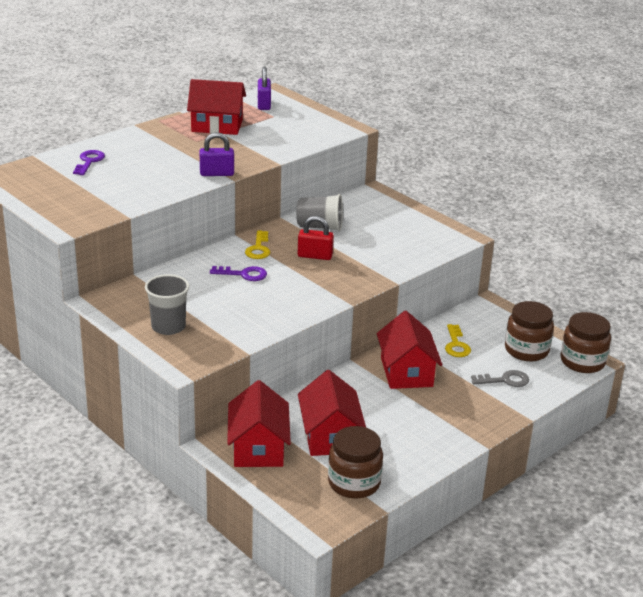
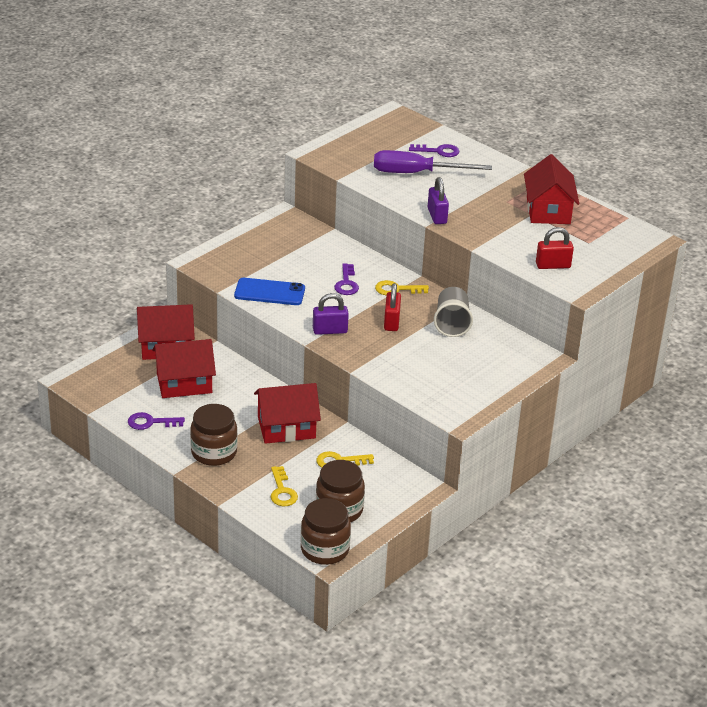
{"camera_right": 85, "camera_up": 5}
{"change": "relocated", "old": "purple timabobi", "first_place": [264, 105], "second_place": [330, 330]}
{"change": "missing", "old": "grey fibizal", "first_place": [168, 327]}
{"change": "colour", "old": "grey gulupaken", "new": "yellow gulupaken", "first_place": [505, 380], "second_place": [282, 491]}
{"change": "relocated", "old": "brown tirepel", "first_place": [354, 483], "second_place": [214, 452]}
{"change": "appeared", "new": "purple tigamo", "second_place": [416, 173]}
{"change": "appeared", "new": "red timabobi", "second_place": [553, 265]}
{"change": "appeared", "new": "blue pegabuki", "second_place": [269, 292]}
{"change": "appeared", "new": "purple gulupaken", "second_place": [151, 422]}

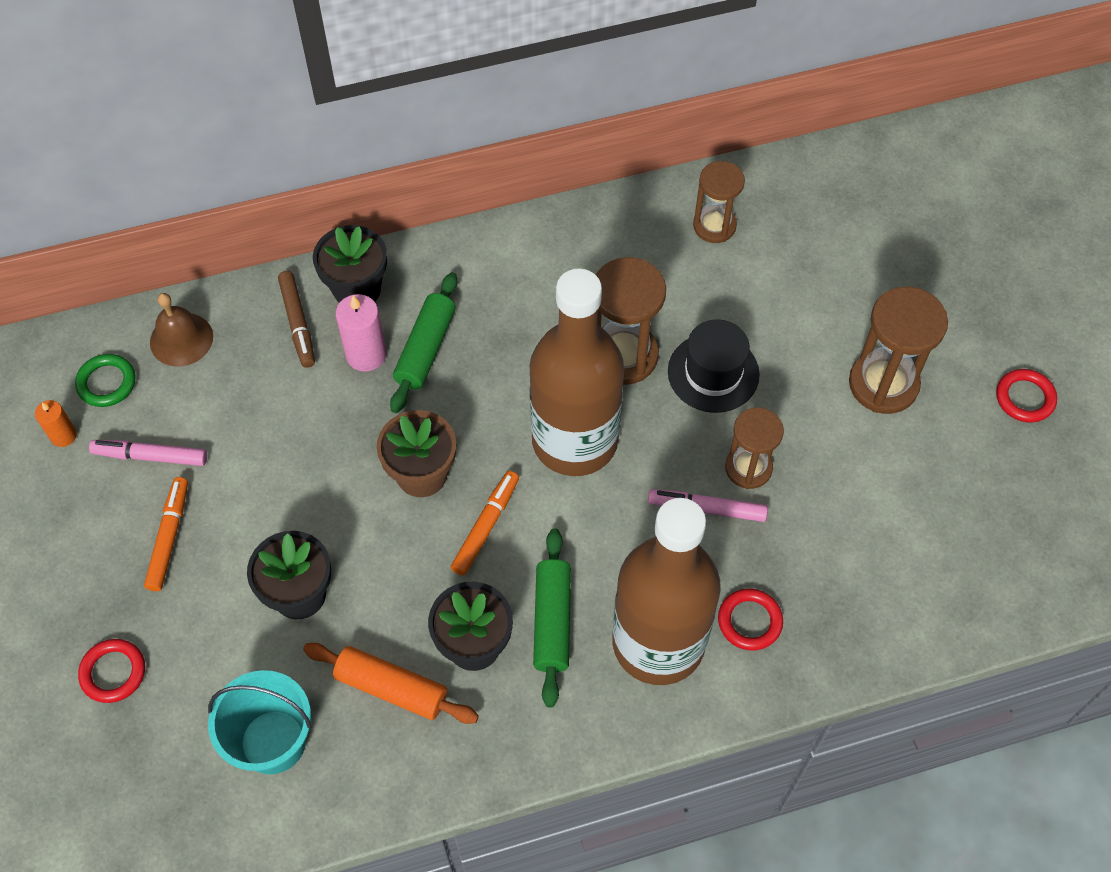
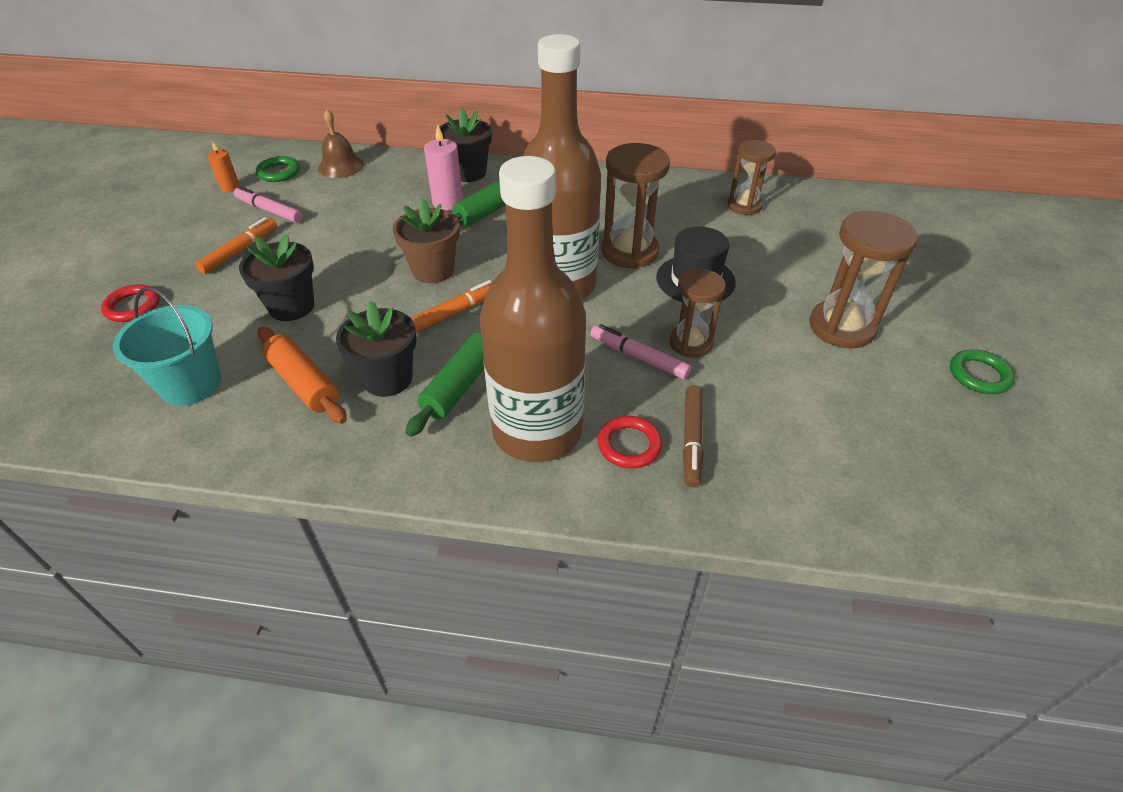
{"camera_right": 25, "camera_up": -15}
{"change": "relocated", "old": "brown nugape", "first_place": [298, 323], "second_place": [692, 440]}
{"change": "colour", "old": "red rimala", "new": "green rimala", "first_place": [1025, 398], "second_place": [979, 375]}

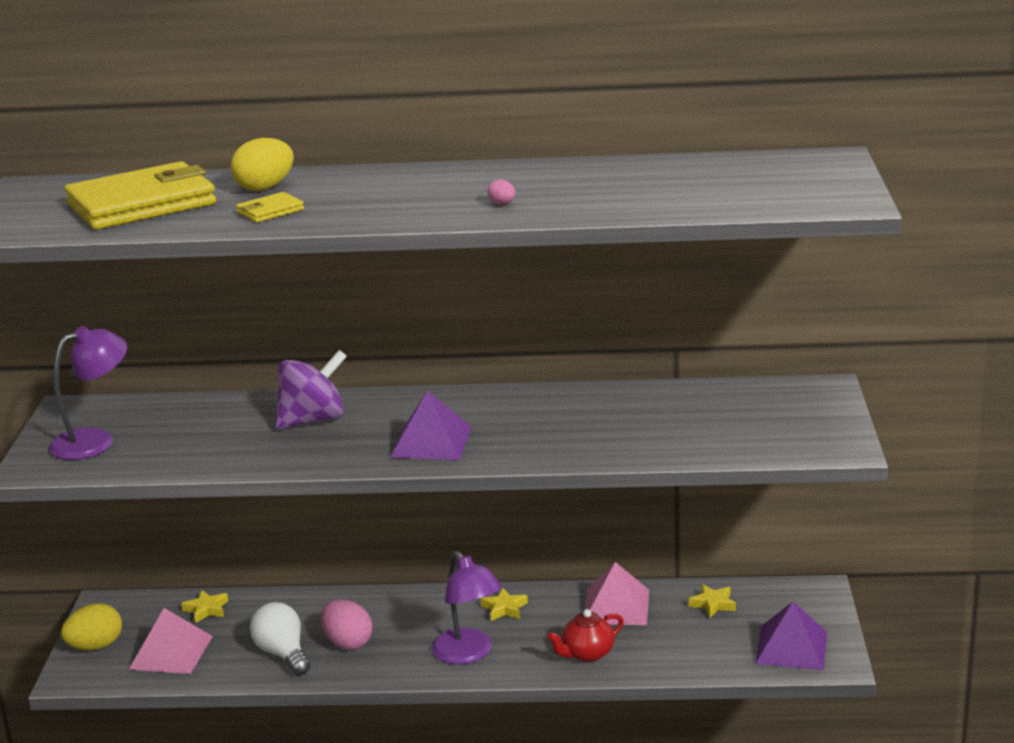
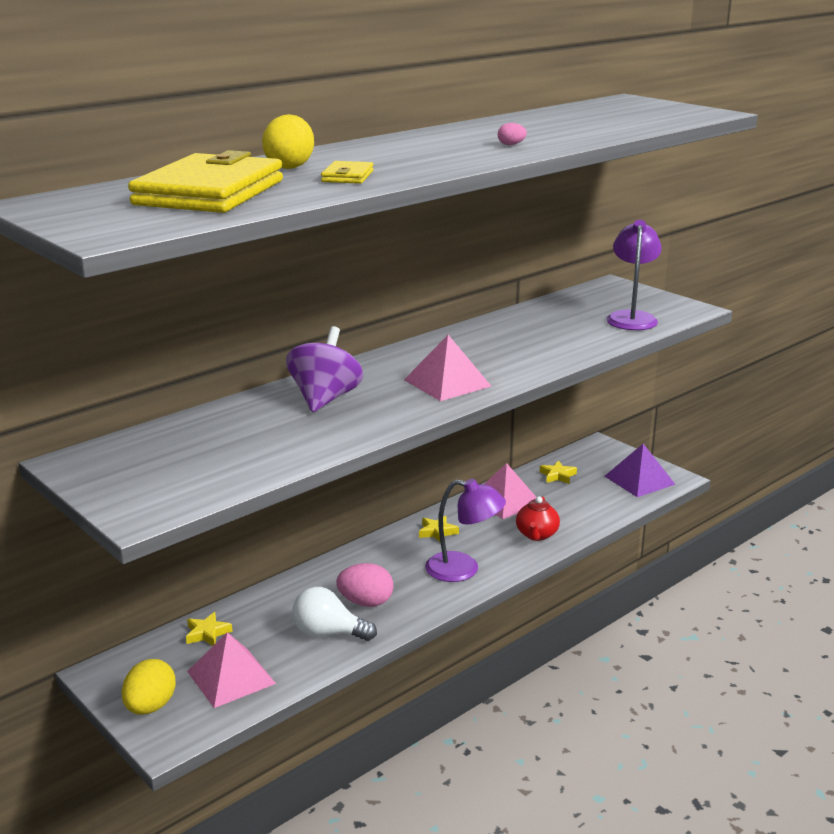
{"camera_right": -45, "camera_up": 0}
{"change": "relocated", "old": "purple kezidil", "first_place": [95, 440], "second_place": [631, 317]}
{"change": "colour", "old": "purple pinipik", "new": "pink pinipik", "first_place": [431, 442], "second_place": [447, 383]}

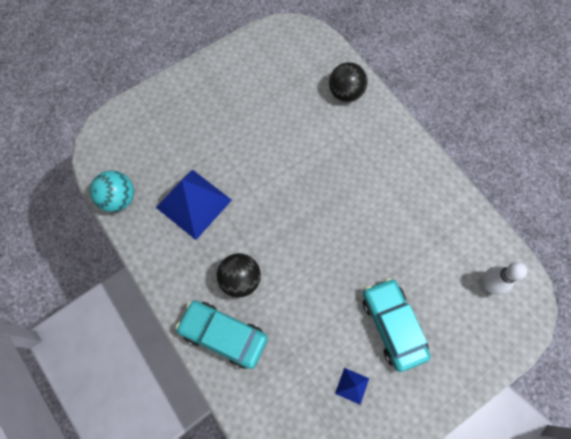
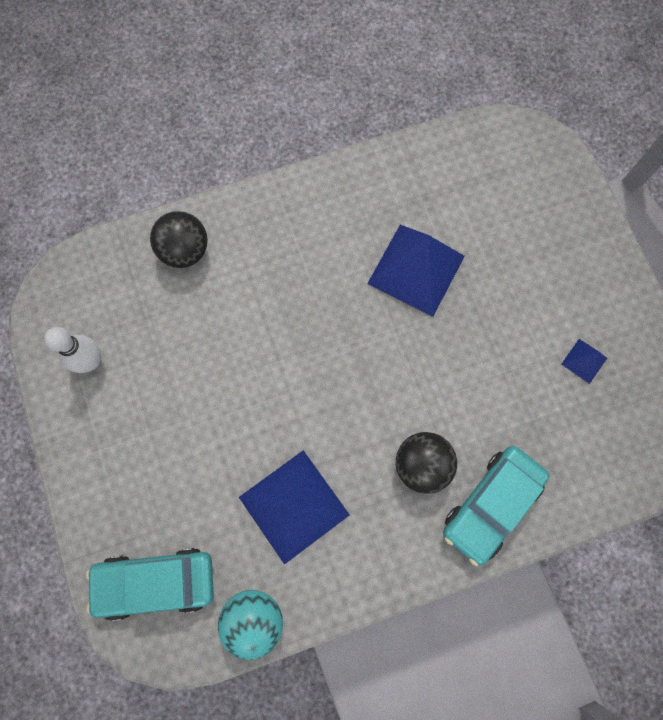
{"camera_right": -75, "camera_up": 5}
{"change": "relocated", "old": "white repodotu", "first_place": [489, 284], "second_place": [91, 361]}
{"change": "relocated", "old": "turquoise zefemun", "first_place": [393, 325], "second_place": [156, 582]}
{"change": "appeared", "new": "blue pinipik", "second_place": [416, 270]}

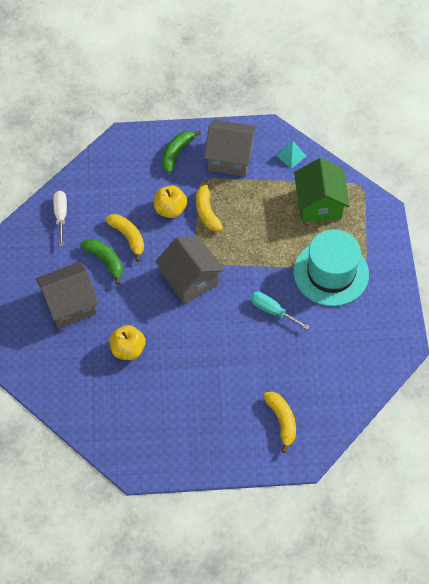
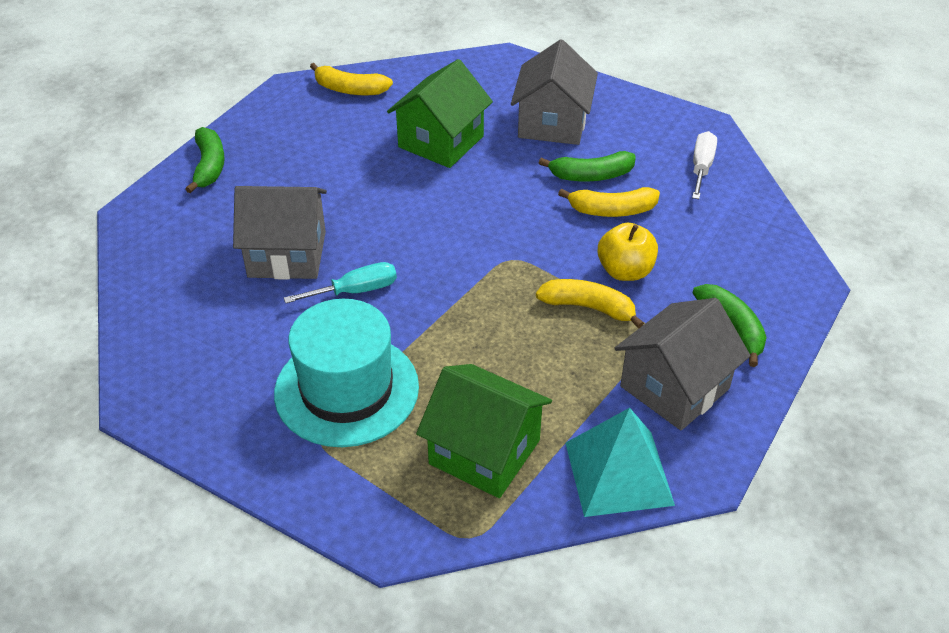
{"camera_right": 125, "camera_up": -15}
{"change": "size", "old": "turquoise pinipik", "first_place": [291, 155], "second_place": [618, 473], "factor": 1.9}
{"change": "spun", "old": "white tigamo", "first_place": [61, 215], "second_place": [701, 167], "degrees": -105}
{"change": "relocated", "old": "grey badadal", "first_place": [190, 280], "second_place": [287, 254]}
{"change": "exchanged", "old": "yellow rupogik", "new": "green badadal", "first_place": [128, 349], "second_place": [441, 142]}
{"change": "relocated", "old": "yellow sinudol", "first_place": [282, 421], "second_place": [350, 89]}
{"change": "appeared", "new": "green sinudol", "second_place": [209, 166]}

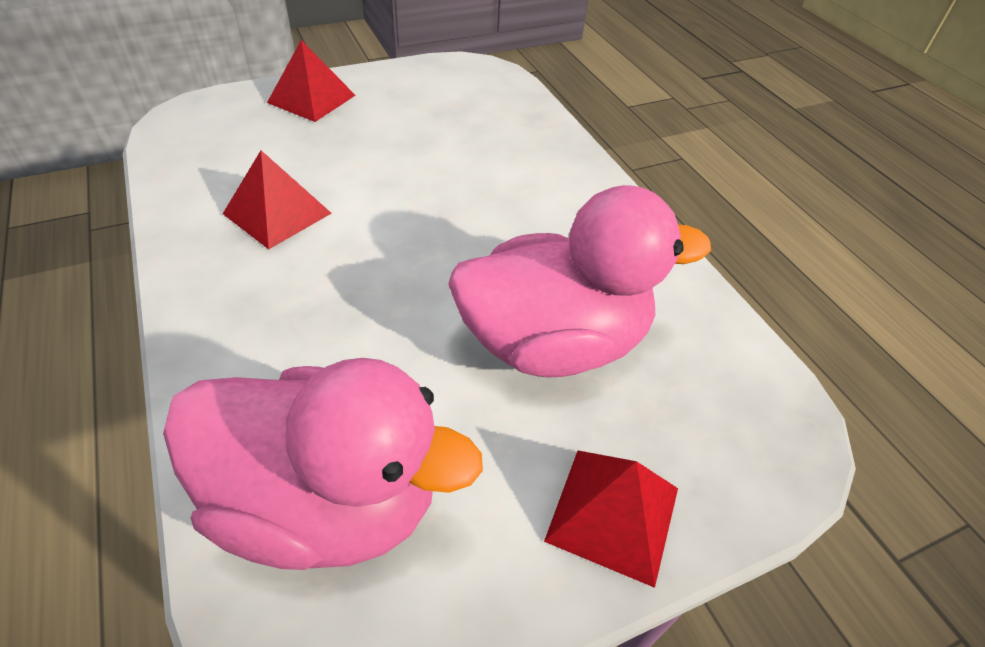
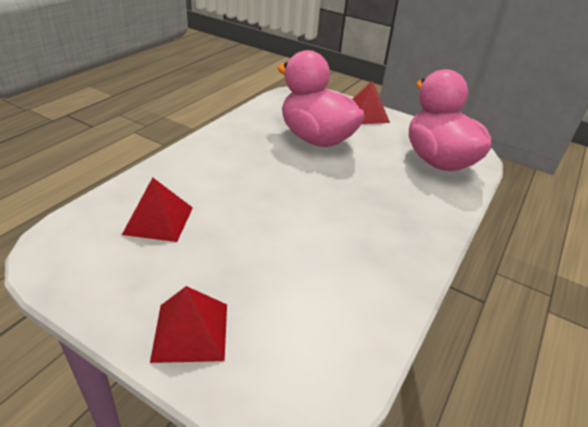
{"camera_right": -125, "camera_up": -10}
{"change": "relocated", "old": "red pinipik", "first_place": [277, 213], "second_place": [158, 220]}

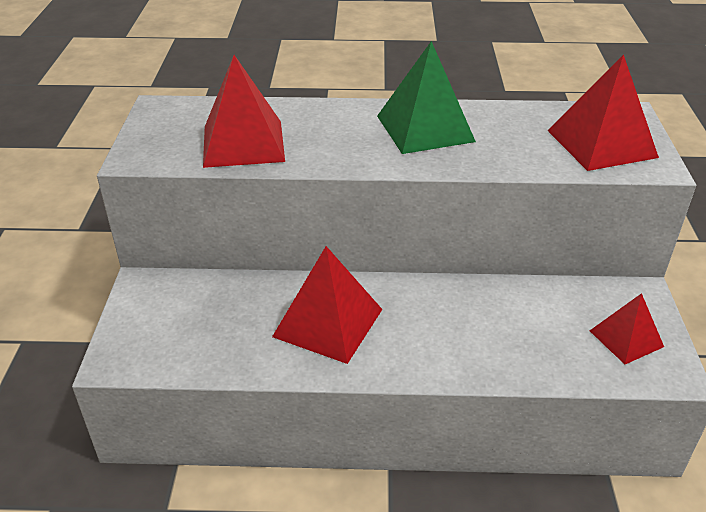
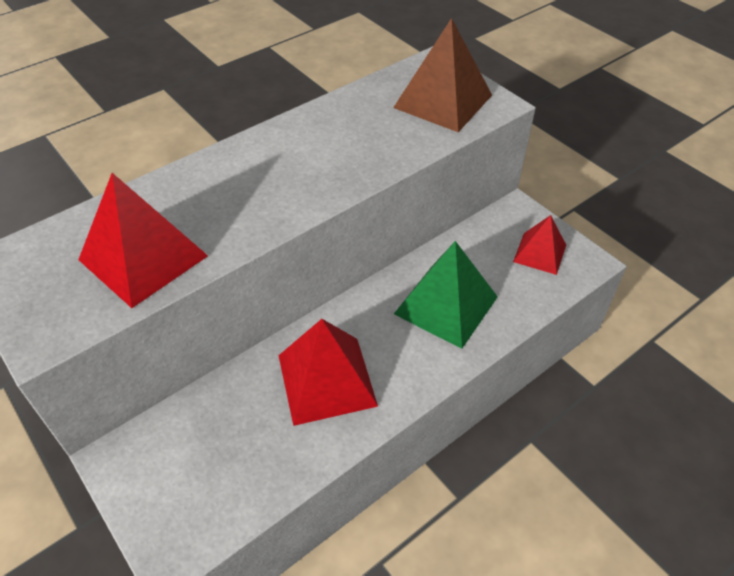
{"camera_right": -40, "camera_up": 10}
{"change": "relocated", "old": "green pinipik", "first_place": [425, 128], "second_place": [446, 305]}
{"change": "colour", "old": "red pinipik", "new": "brown pinipik", "first_place": [601, 143], "second_place": [443, 101]}

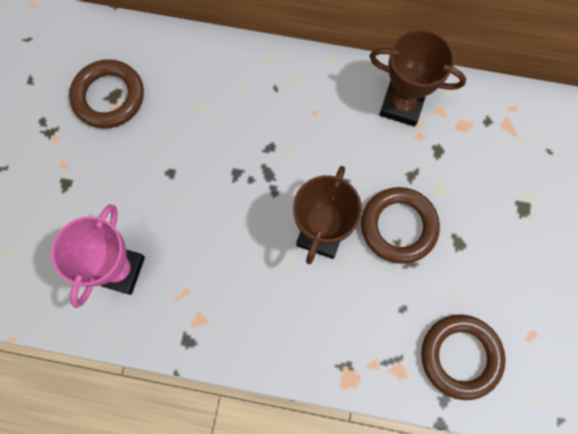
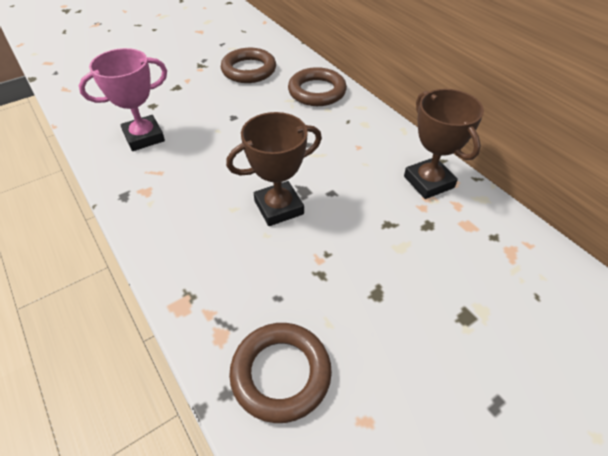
{"camera_right": 45, "camera_up": -25}
{"change": "relocated", "old": "brown rimala", "first_place": [398, 226], "second_place": [317, 91]}

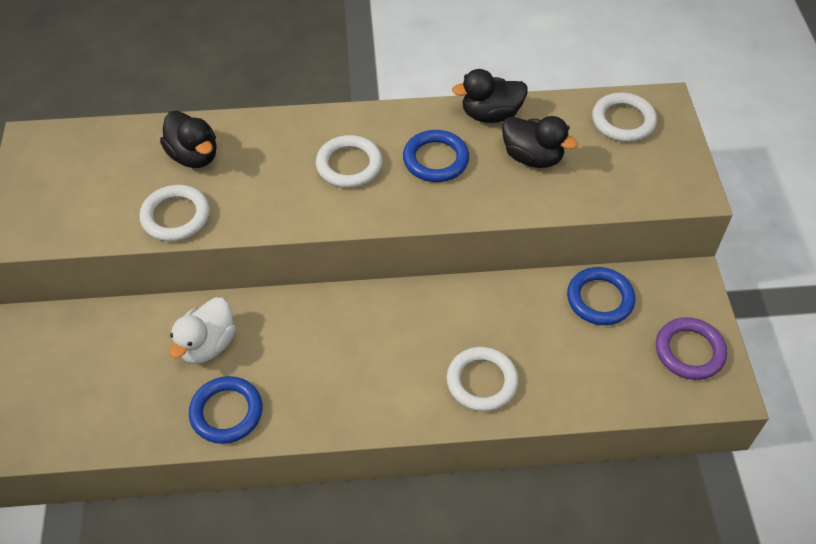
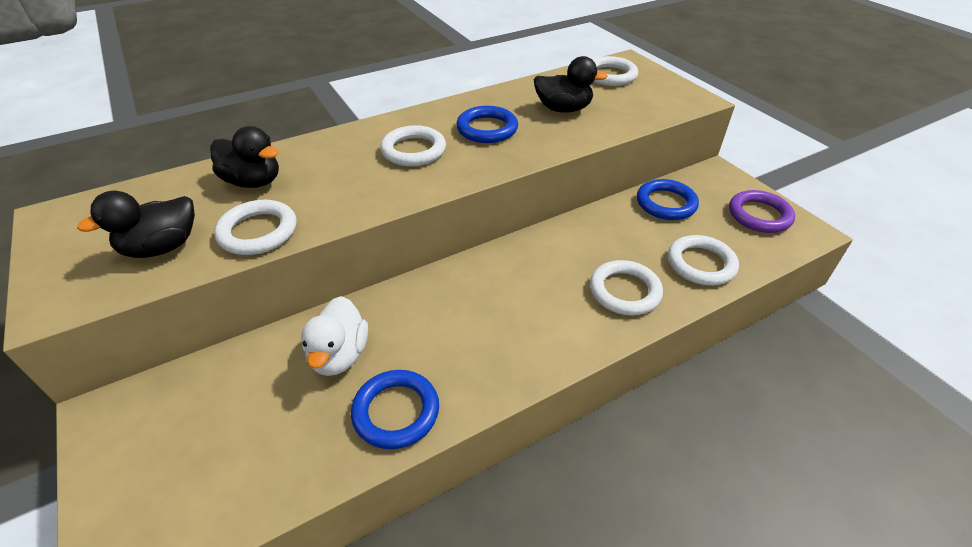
{"camera_right": -25, "camera_up": -10}
{"change": "relocated", "old": "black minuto", "first_place": [490, 114], "second_place": [162, 247]}
{"change": "appeared", "new": "white rimala", "second_place": [701, 264]}

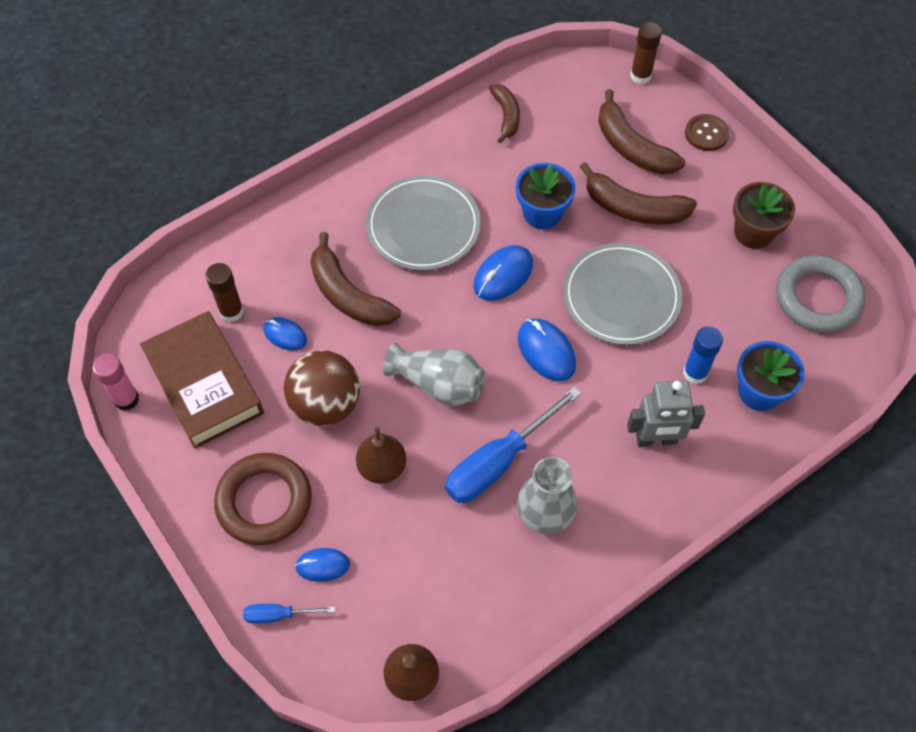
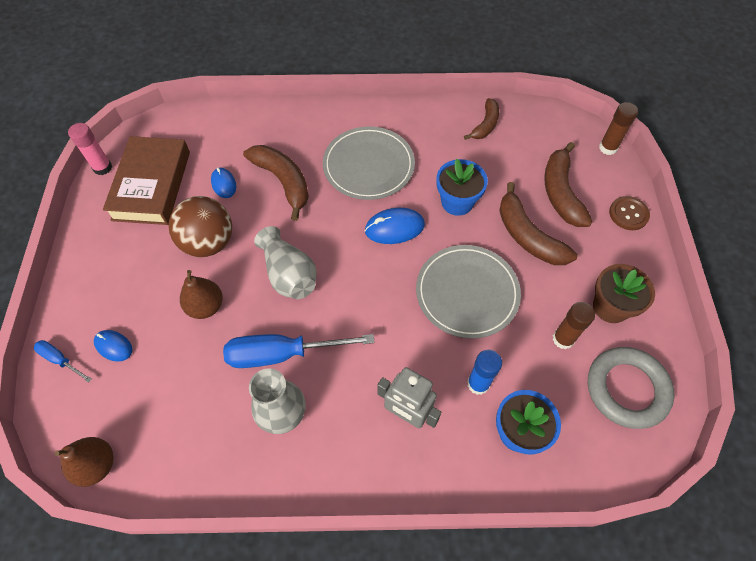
{"camera_right": 35, "camera_up": 0}
{"change": "spun", "old": "brown sinudol", "first_place": [348, 295], "second_place": [283, 181], "degrees": 150}
{"change": "relocated", "old": "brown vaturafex", "first_place": [231, 311], "second_place": [563, 339]}
{"change": "missing", "old": "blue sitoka", "first_place": [546, 351]}
{"change": "missing", "old": "brown rimala", "first_place": [264, 501]}

